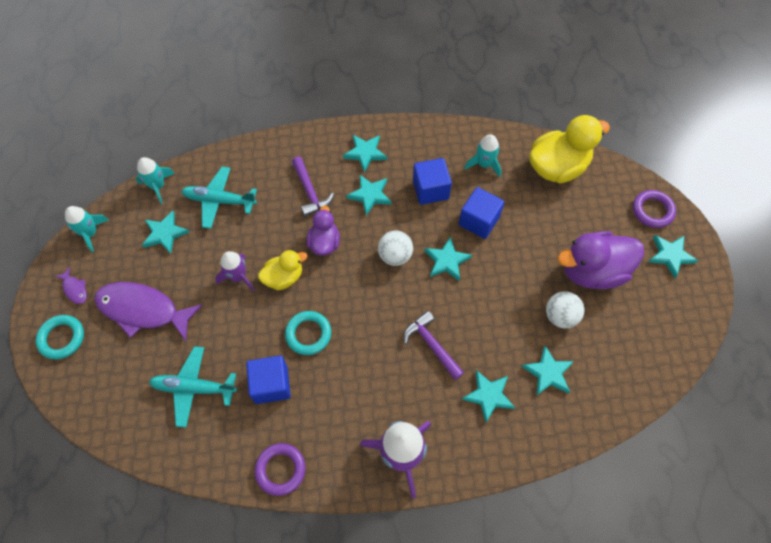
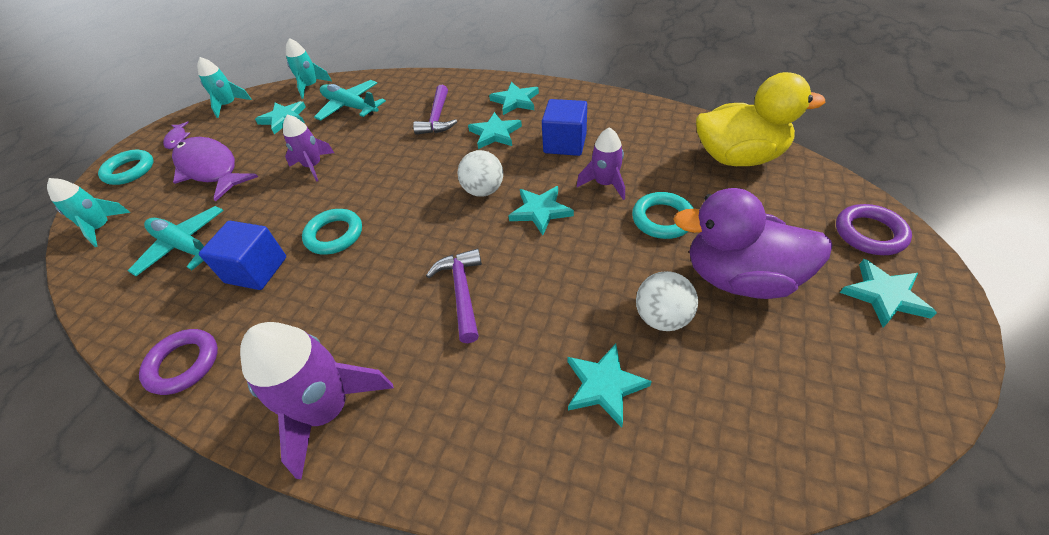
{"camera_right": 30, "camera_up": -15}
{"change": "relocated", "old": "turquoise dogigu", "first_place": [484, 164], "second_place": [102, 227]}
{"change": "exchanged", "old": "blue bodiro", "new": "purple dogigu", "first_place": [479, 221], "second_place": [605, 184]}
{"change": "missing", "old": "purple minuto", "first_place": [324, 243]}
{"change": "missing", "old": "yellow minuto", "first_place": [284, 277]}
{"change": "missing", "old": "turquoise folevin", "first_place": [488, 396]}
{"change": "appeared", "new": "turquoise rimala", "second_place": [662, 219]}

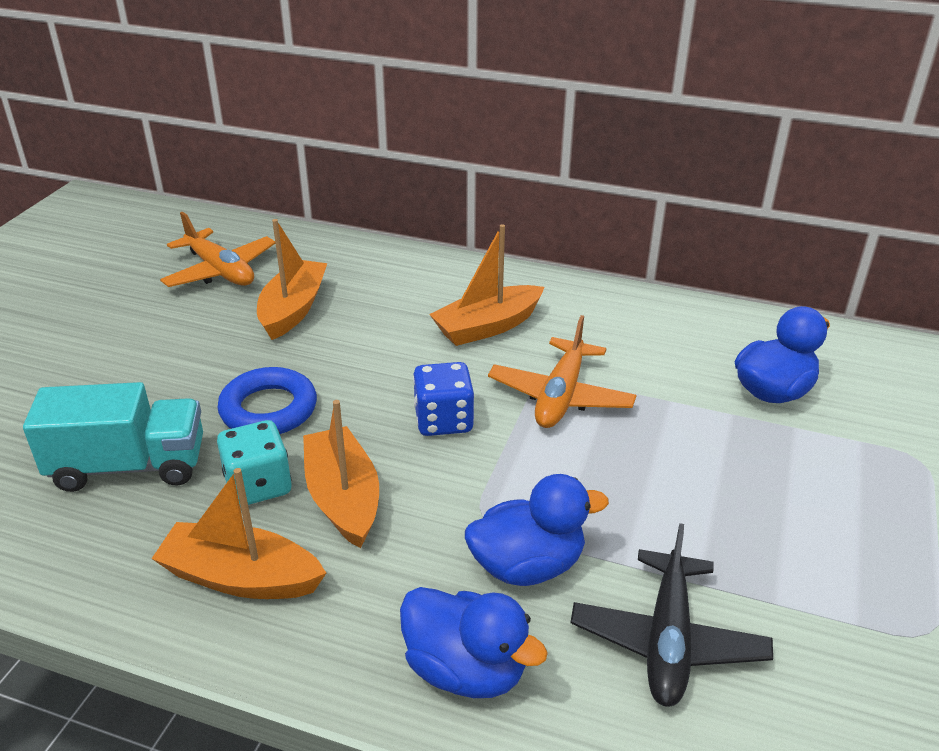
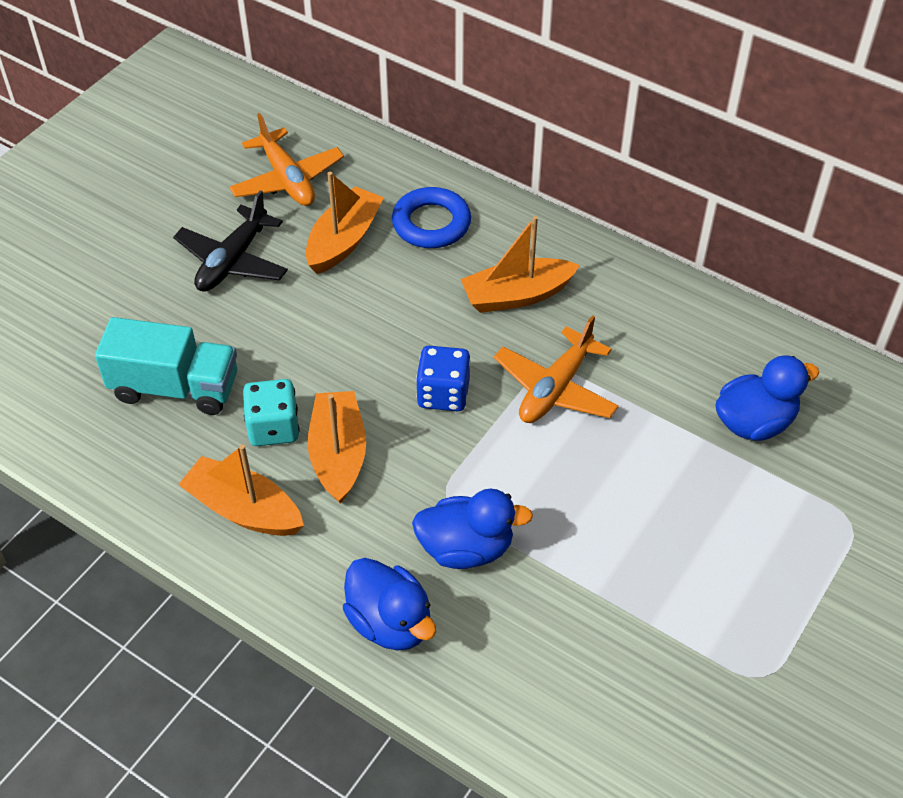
{"camera_right": 15, "camera_up": 15}
{"change": "relocated", "old": "blue rimala", "first_place": [268, 409], "second_place": [431, 223]}
{"change": "relocated", "old": "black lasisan", "first_place": [667, 640], "second_place": [233, 261]}

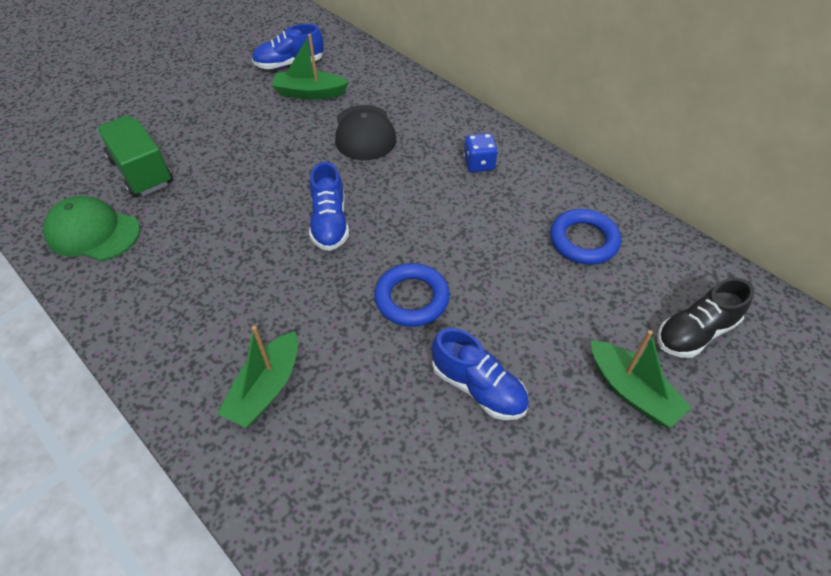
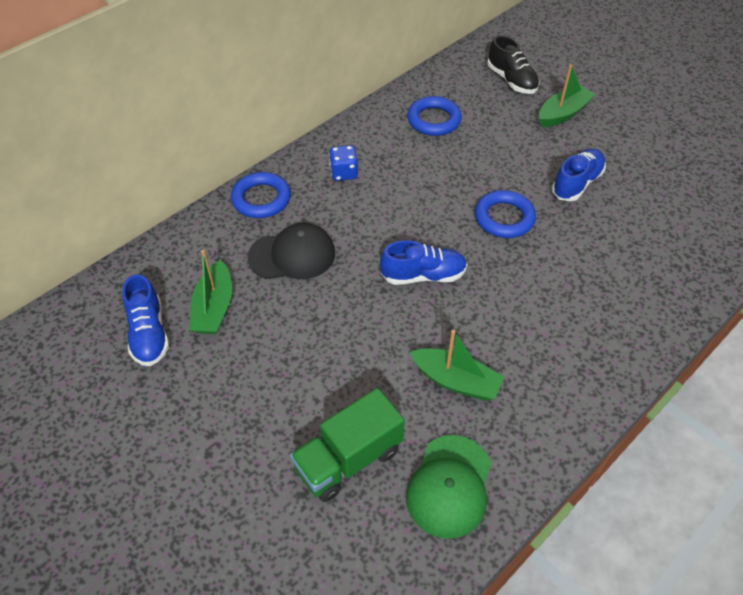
{"camera_right": -90, "camera_up": 0}
{"change": "relocated", "old": "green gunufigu", "first_place": [266, 388], "second_place": [456, 381]}
{"change": "appeared", "new": "blue rimala", "second_place": [261, 199]}

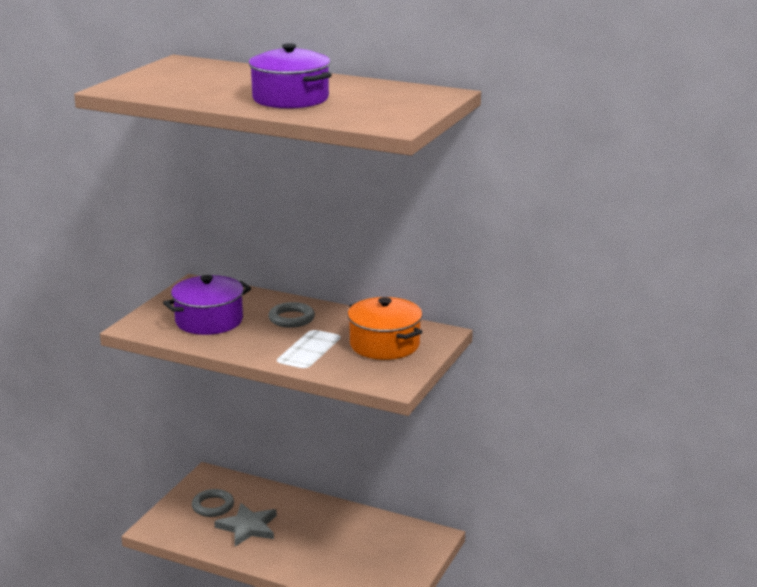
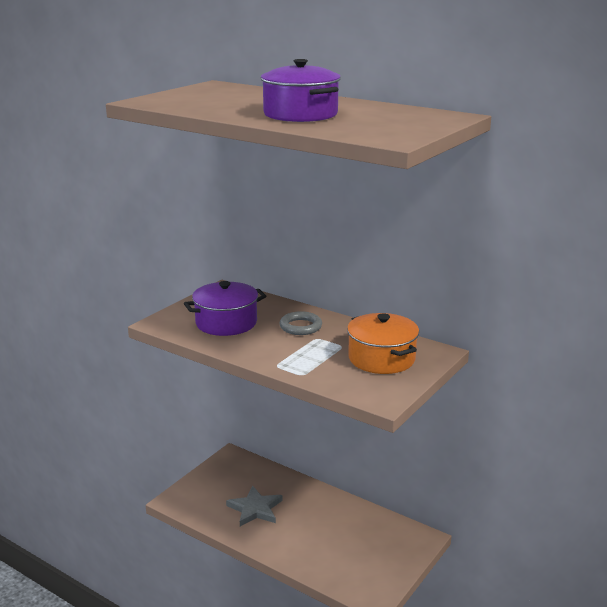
{"camera_right": 10, "camera_up": 0}
{"change": "missing", "old": "grey rimala", "first_place": [213, 506]}

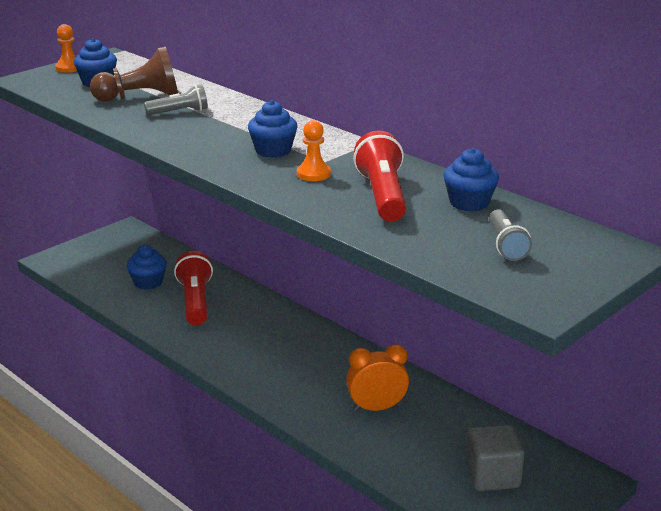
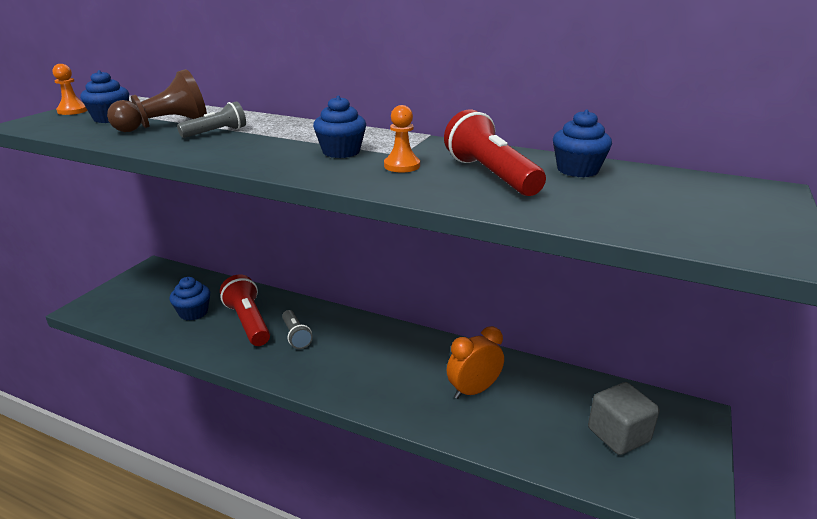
{"camera_right": -20, "camera_up": 0}
{"change": "relocated", "old": "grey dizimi", "first_place": [506, 245], "second_place": [296, 336]}

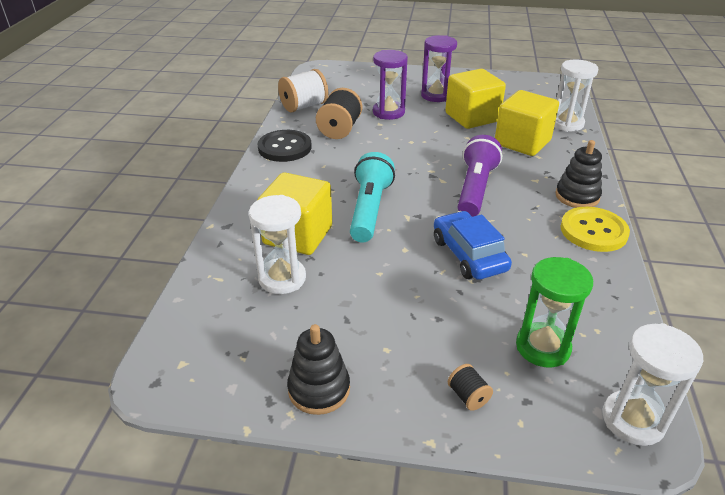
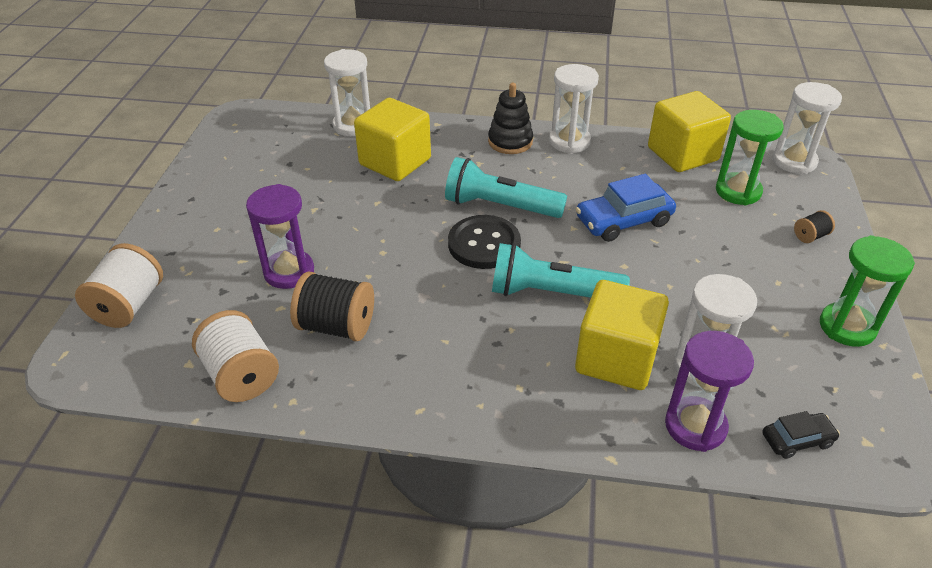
{"camera_right": -90, "camera_up": 5}
{"change": "relocated", "old": "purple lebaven", "first_place": [436, 95], "second_place": [695, 426]}
{"change": "relocated", "old": "yellow bodiro", "first_place": [472, 117], "second_place": [682, 154]}
{"change": "relocated", "old": "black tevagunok", "first_place": [285, 147], "second_place": [484, 244]}
{"change": "colour", "old": "purple dizimi", "new": "turquoise dizimi", "first_place": [475, 189], "second_place": [500, 206]}
{"change": "exchanged", "old": "yellow tevagunok", "new": "white lebaven", "first_place": [593, 231], "second_place": [569, 141]}
{"change": "exchanged", "old": "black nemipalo", "new": "green lebaven", "first_place": [319, 389], "second_place": [847, 327]}
{"change": "appeared", "new": "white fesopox", "second_place": [129, 305]}
{"change": "appeared", "new": "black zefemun", "second_place": [797, 440]}

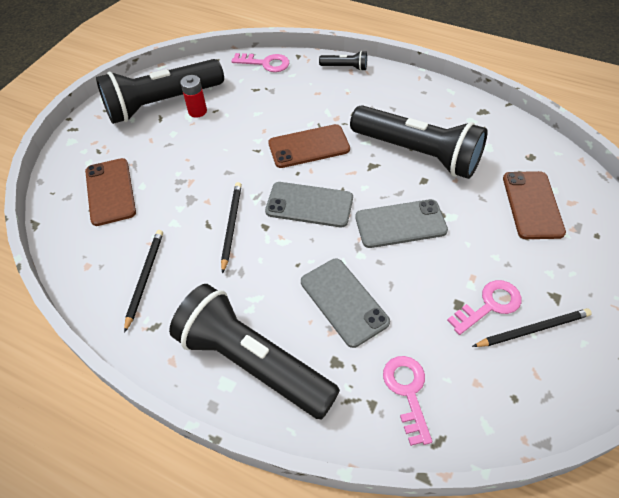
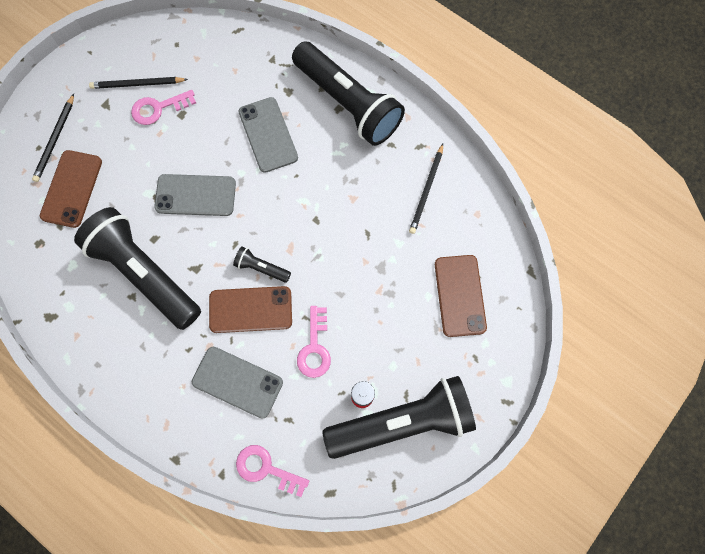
{"camera_right": -170, "camera_up": 20}
{"change": "relocated", "old": "black dizimi", "first_place": [345, 67], "second_place": [261, 268]}
{"change": "relocated", "old": "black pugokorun", "first_place": [231, 226], "second_place": [55, 140]}
{"change": "relocated", "old": "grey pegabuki", "first_place": [309, 205], "second_place": [237, 382]}
{"change": "relocated", "old": "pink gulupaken", "first_place": [407, 392], "second_place": [315, 347]}

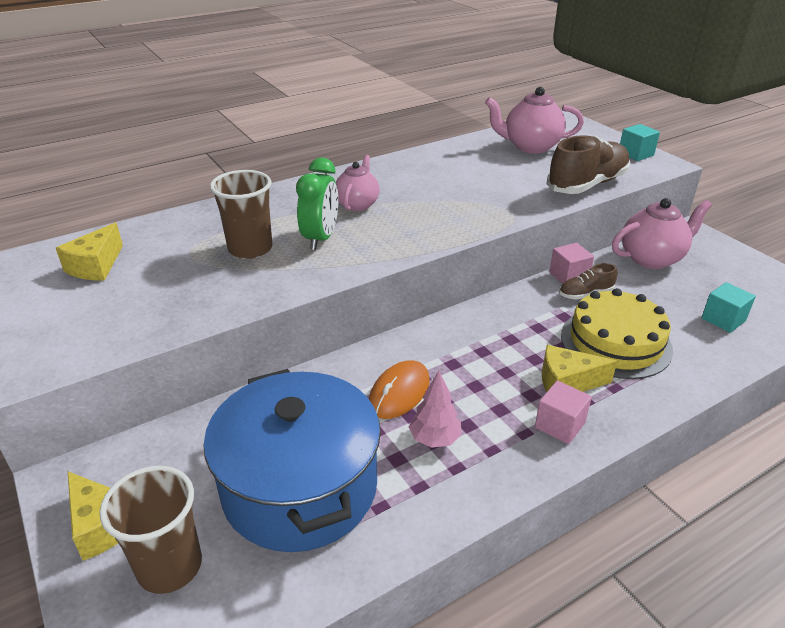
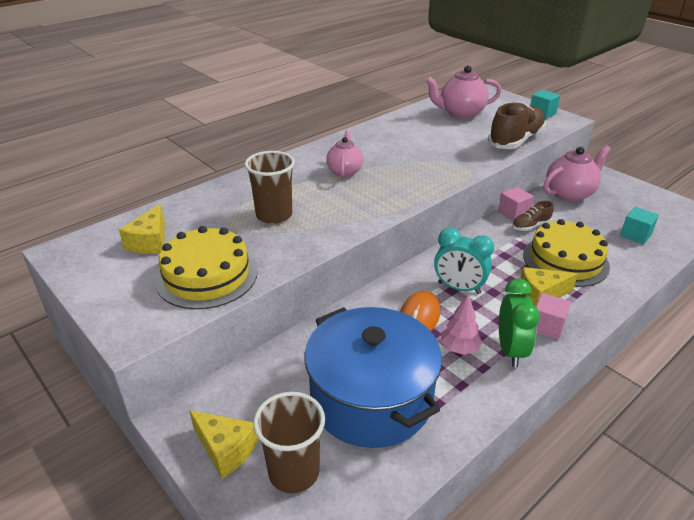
{"camera_right": -10, "camera_up": 0}
{"change": "relocated", "old": "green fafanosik", "first_place": [320, 239], "second_place": [511, 350]}
{"change": "appeared", "new": "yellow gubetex", "second_place": [207, 275]}
{"change": "appeared", "new": "turquoise fafanosik", "second_place": [459, 288]}

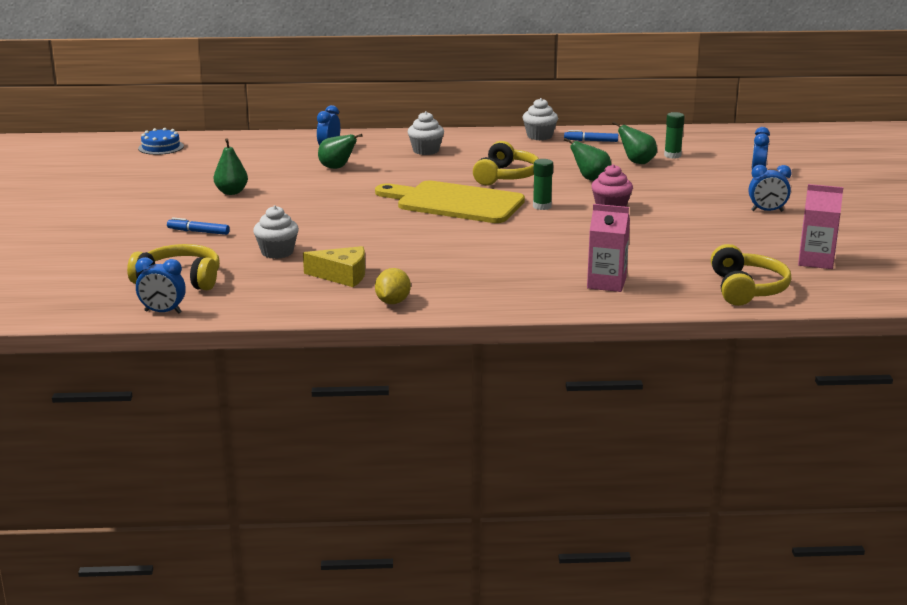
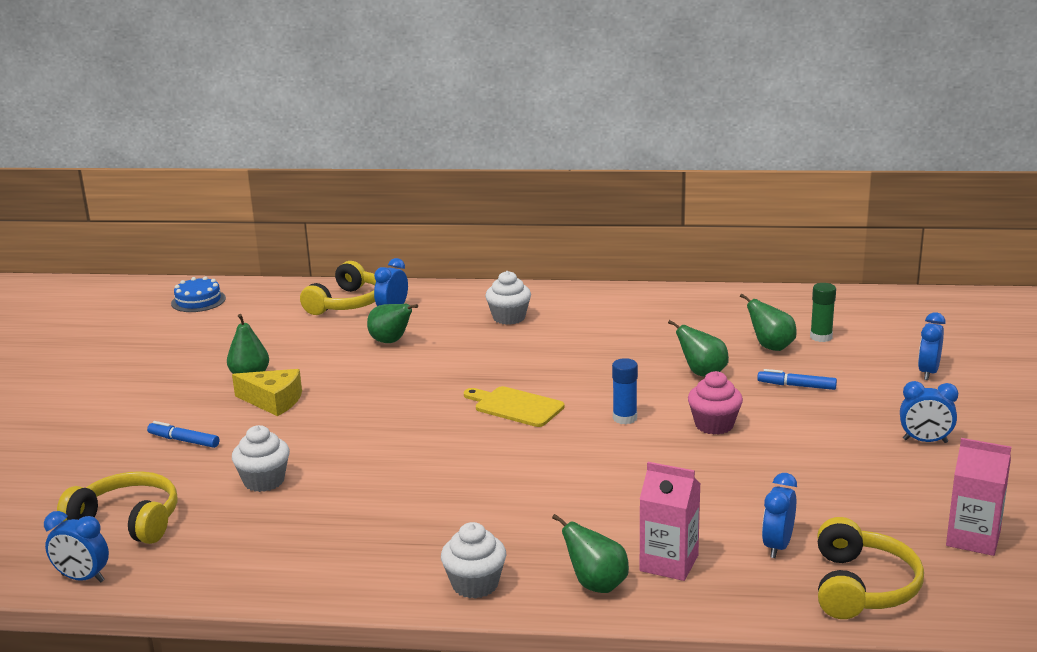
{"camera_right": 10, "camera_up": 0}
{"change": "relocated", "old": "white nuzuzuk", "first_place": [539, 136], "second_place": [475, 584]}
{"change": "relocated", "old": "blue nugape", "first_place": [591, 141], "second_place": [796, 386]}
{"change": "relocated", "old": "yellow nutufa", "first_place": [506, 176], "second_place": [347, 303]}
{"change": "colour", "old": "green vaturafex", "new": "blue vaturafex", "first_place": [542, 206], "second_place": [624, 418]}
{"change": "size", "old": "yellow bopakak", "first_place": [455, 203], "second_place": [515, 406], "factor": 0.55}
{"change": "relocated", "old": "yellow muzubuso", "first_place": [342, 276], "second_place": [273, 401]}
{"change": "missing", "old": "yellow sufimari", "first_place": [393, 302]}
{"change": "appeared", "new": "blue fafanosik", "second_place": [777, 546]}
{"change": "appeared", "new": "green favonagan", "second_place": [596, 585]}

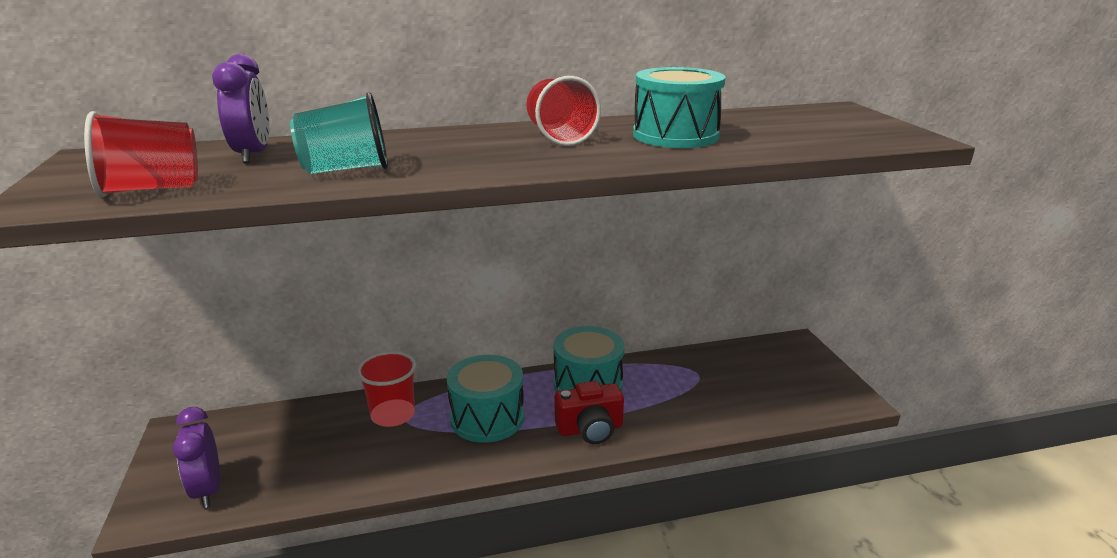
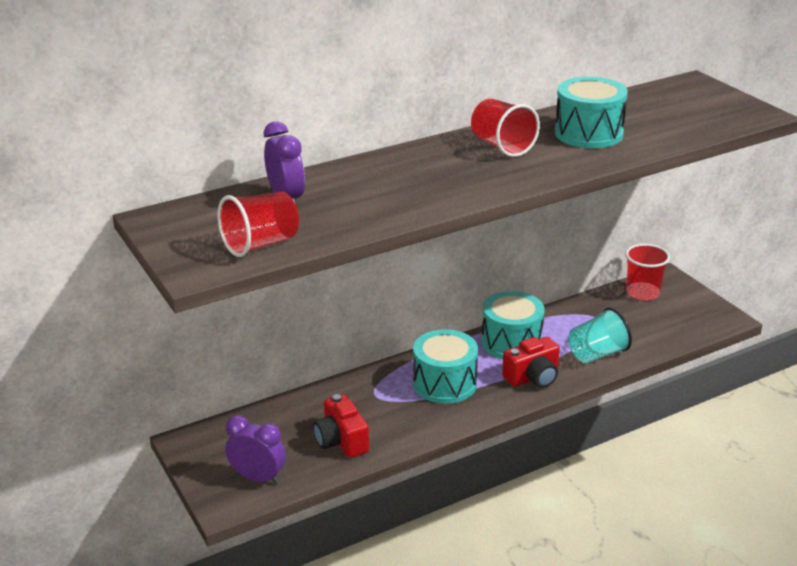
{"camera_right": -15, "camera_up": 5}
{"change": "relocated", "old": "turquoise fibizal", "first_place": [346, 169], "second_place": [597, 354]}
{"change": "relocated", "old": "red fibizal", "first_place": [393, 415], "second_place": [643, 293]}
{"change": "spun", "old": "purple fafanosik", "first_place": [208, 490], "second_place": [258, 478], "degrees": 150}
{"change": "appeared", "new": "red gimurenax", "second_place": [341, 441]}

